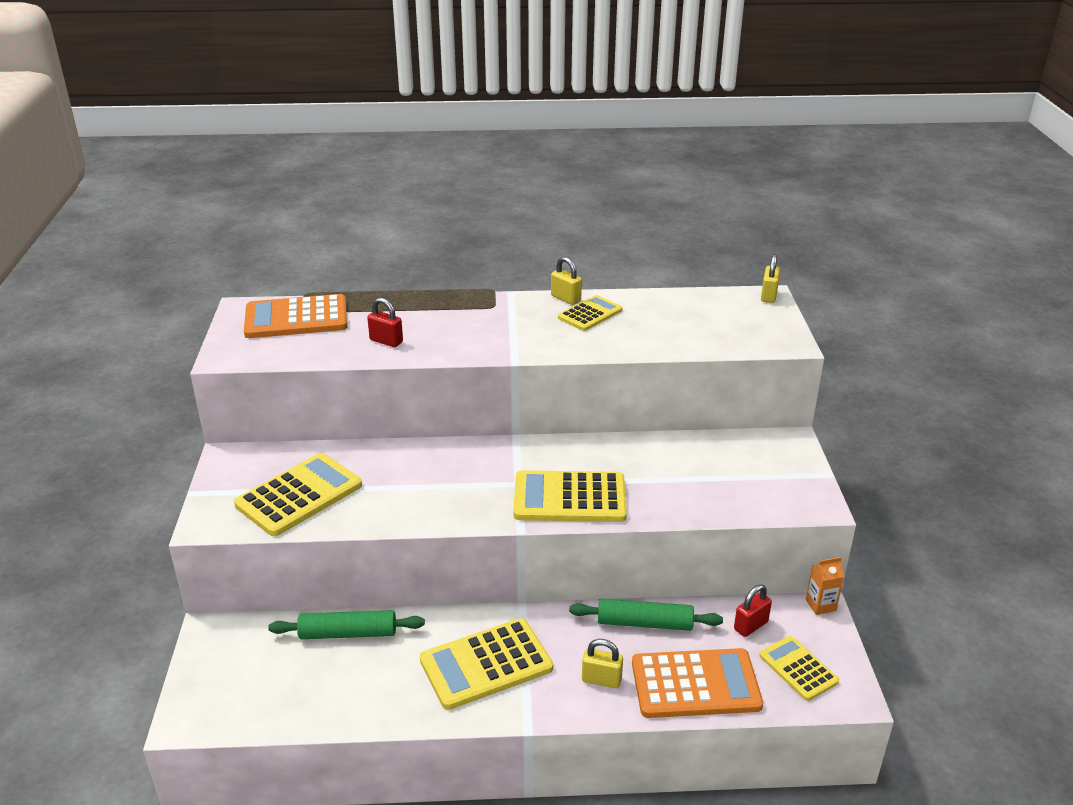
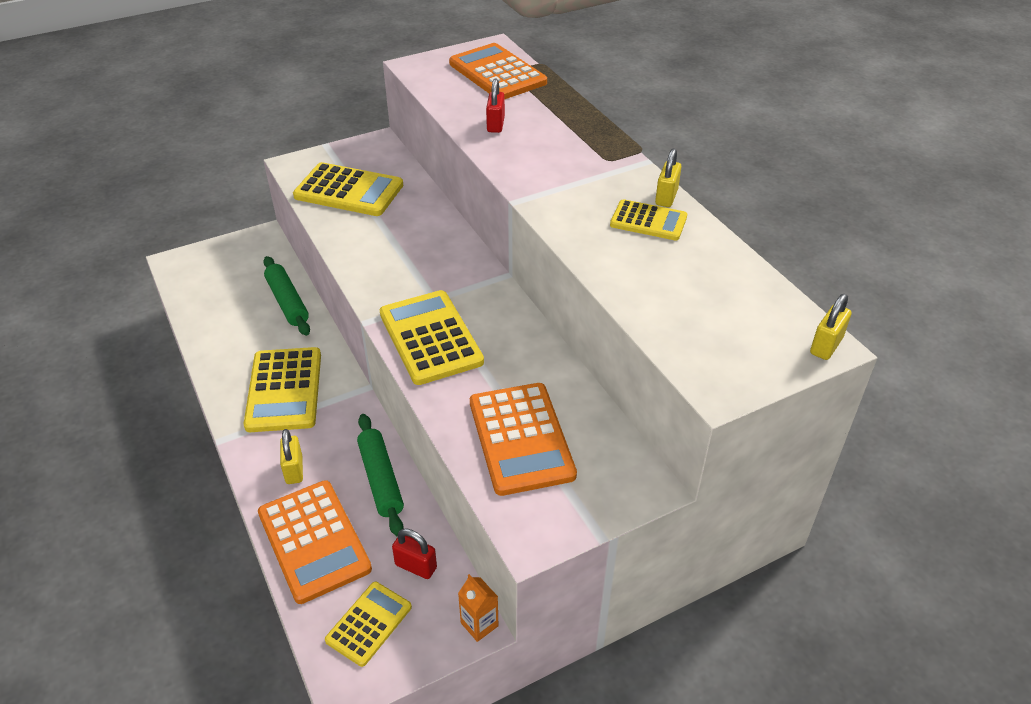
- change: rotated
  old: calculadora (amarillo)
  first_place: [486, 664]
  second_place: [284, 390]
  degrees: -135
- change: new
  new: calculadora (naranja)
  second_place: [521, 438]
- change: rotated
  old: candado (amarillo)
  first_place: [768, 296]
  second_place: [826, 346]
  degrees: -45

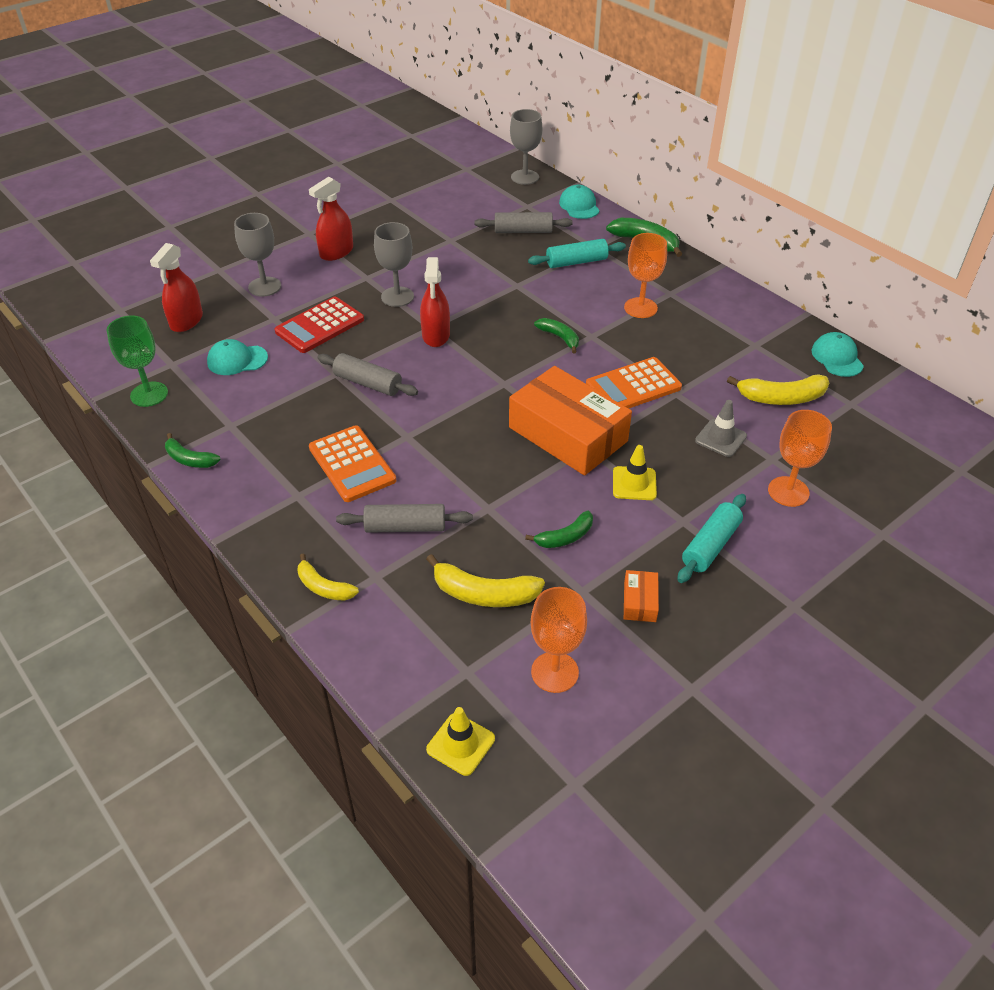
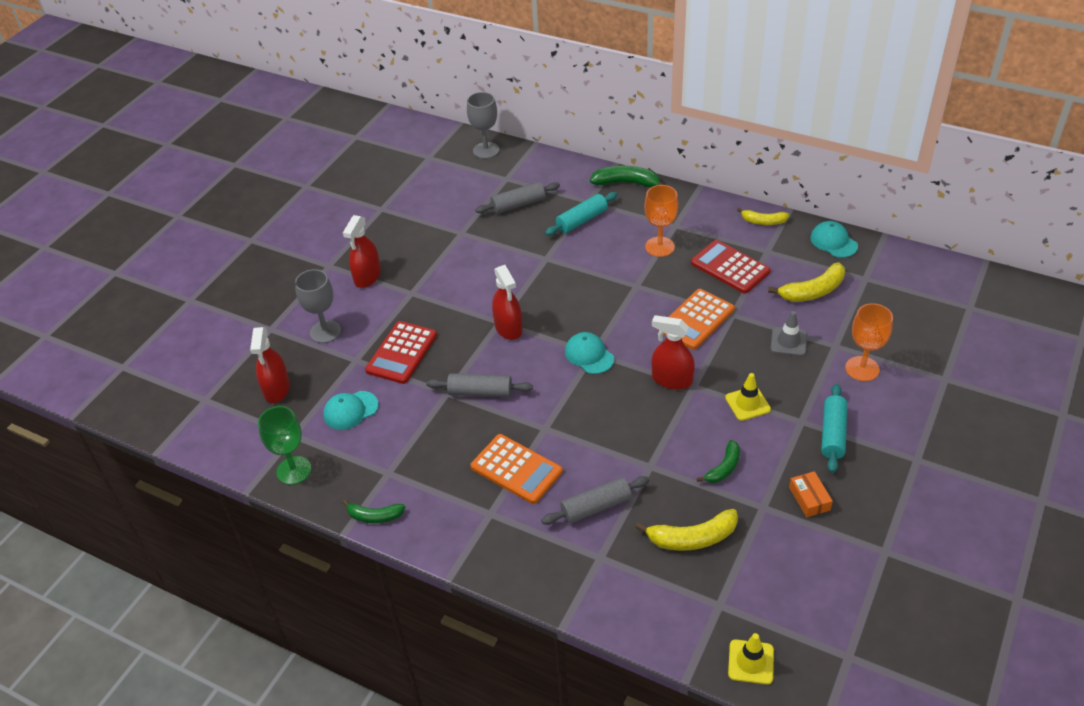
- change: shifted
  old: gorra (turquesa)
  first_place: [579, 206]
  second_place: [589, 355]
- change: swapped
  old: caja (naranja)
  new: pulverizador (rojo)
  first_place: [568, 434]
  second_place: [672, 380]
- change: new
  new: calculadora (rojo)
  second_place: [730, 267]
- change: shifted
  old: plátano (amarillo)
  first_place: [324, 587]
  second_place: [763, 221]
- change: gone
  old: copa (gris)
  first_place: [397, 297]
- change: gone
  old: copa (naranja)
  first_place: [554, 672]
- change: gone
  old: plátano (verde)
  first_place: [559, 338]

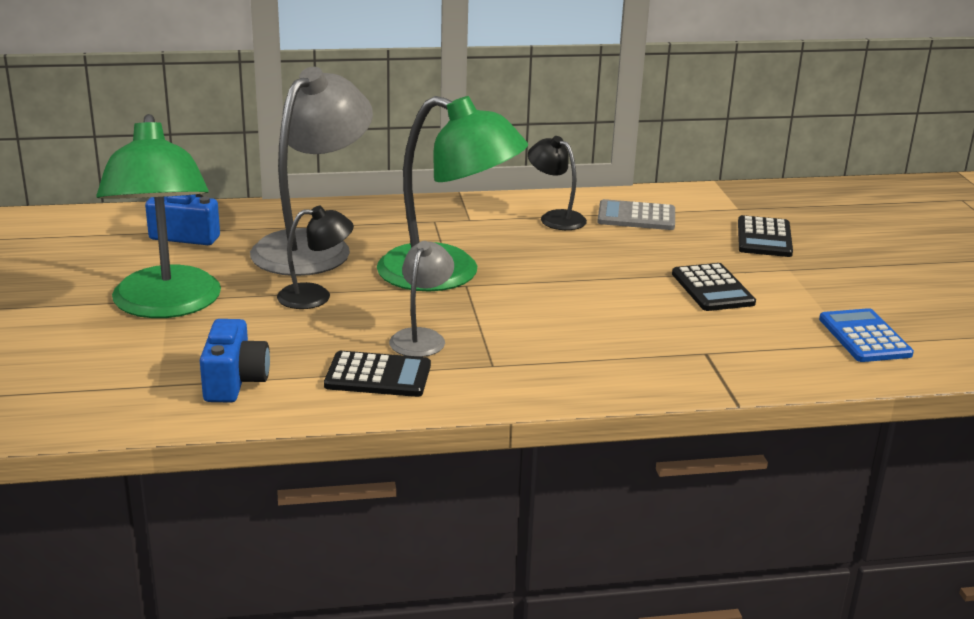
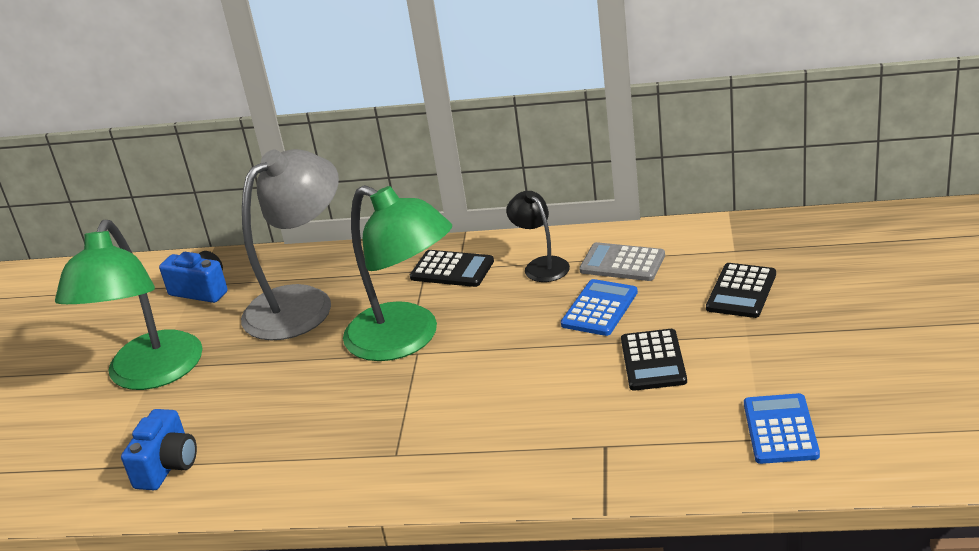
- change: shifted
  old: calculadora (negro)
  first_place: [378, 376]
  second_place: [452, 270]
- change: new
  new: calculadora (azul)
  second_place: [600, 308]
- change: gone
  old: lámpara (negro)
  first_place: [315, 296]
- change: gone
  old: lámpara (gris)
  first_place: [421, 337]

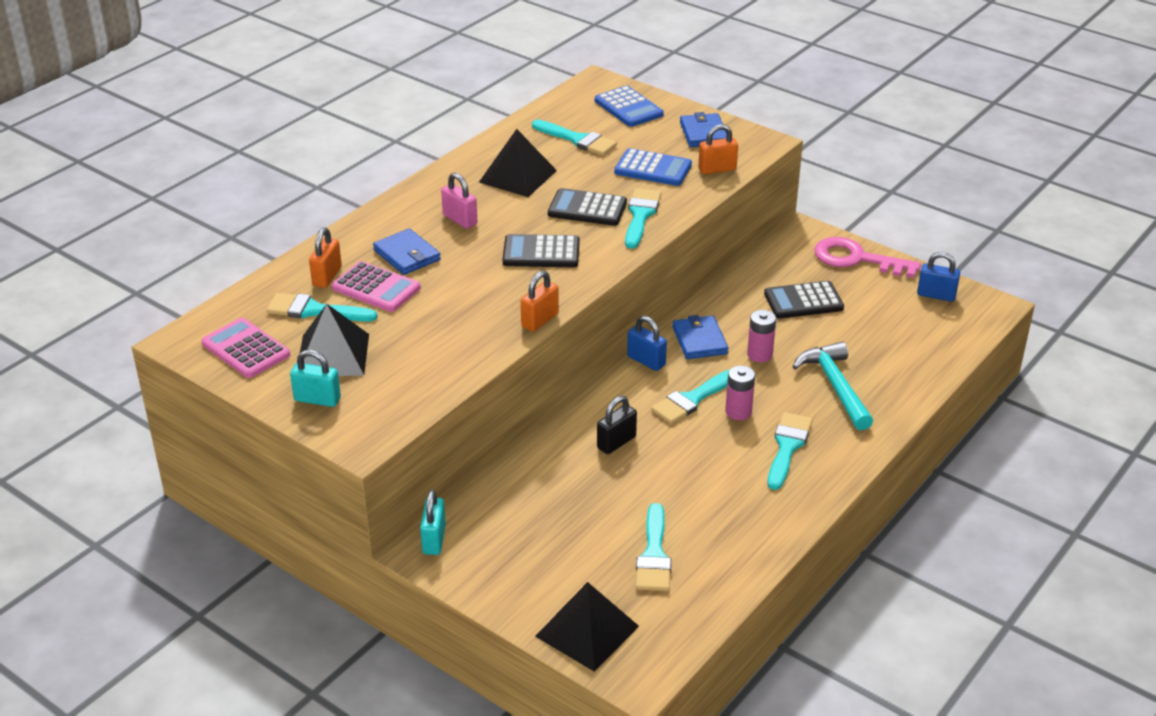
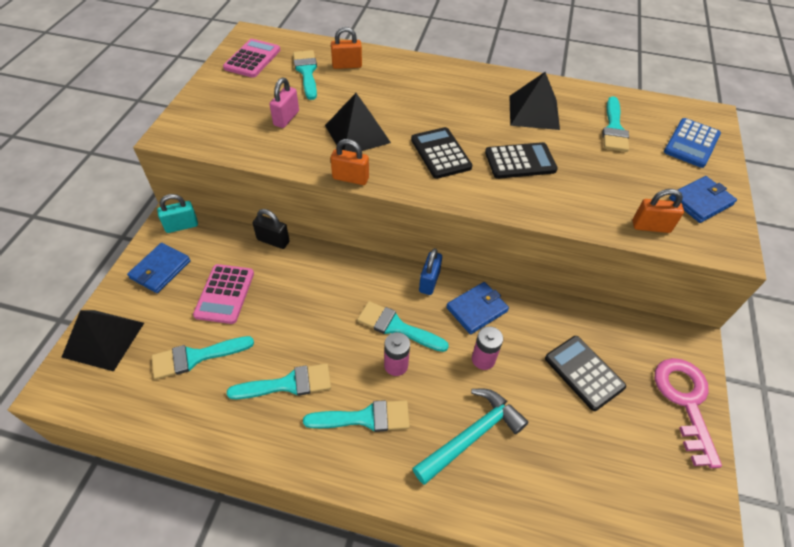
- change: shifted
  old: cartera (azul)
  first_place: [407, 255]
  second_place: [160, 269]
- change: shifted
  old: calculadora (rosa)
  first_place: [376, 288]
  second_place: [225, 294]
- change: shifted
  old: pincel (turquesa)
  first_place: [640, 215]
  second_place: [288, 384]
- change: shifted
  old: candado (negro)
  first_place: [616, 442]
  second_place: [273, 241]
- change: shifted
  old: candado (rosa)
  first_place: [460, 220]
  second_place: [286, 118]
- change: shifted
  old: pirámide (negro)
  first_place: [333, 355]
  second_place: [357, 134]
- change: rotated
  old: calculadora (negro)
  first_place: [587, 208]
  second_place: [520, 161]
  degrees: 90
- change: rotated
  old: candado (naranja)
  first_place: [717, 169]
  second_place: [651, 226]
  degrees: -45
- change: gone
  old: candado (turquesa)
  first_place: [317, 399]
- change: gone
  old: calculadora (azul)
  first_place: [653, 169]
- change: gone
  old: candado (azul)
  first_place: [936, 295]

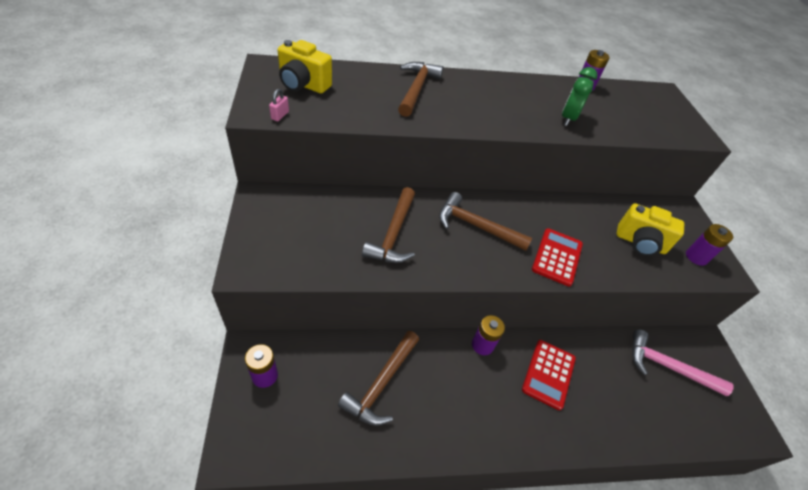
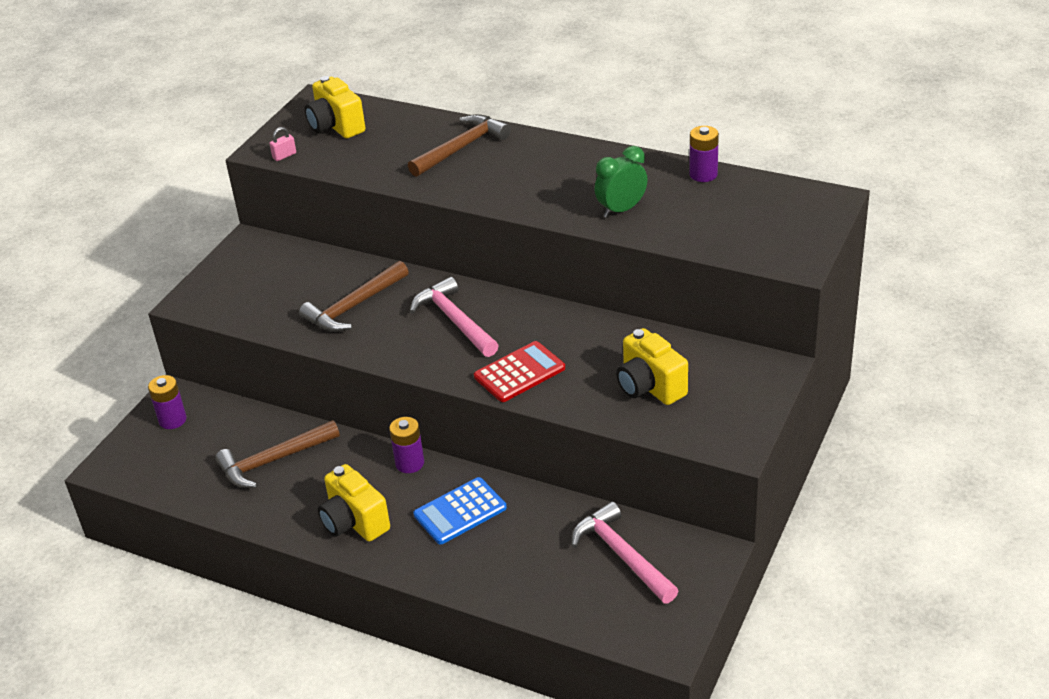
- change: new
  new: cámara (amarillo)
  second_place: [354, 522]
- change: repainted
  old: martillo (marrón)
  new: martillo (rosa)
  first_place: [476, 226]
  second_place: [455, 321]
- change: repainted
  old: calculadora (rojo)
  new: calculadora (azul)
  first_place: [548, 374]
  second_place: [460, 511]
- change: gone
  old: pila (morado)
  first_place: [696, 257]

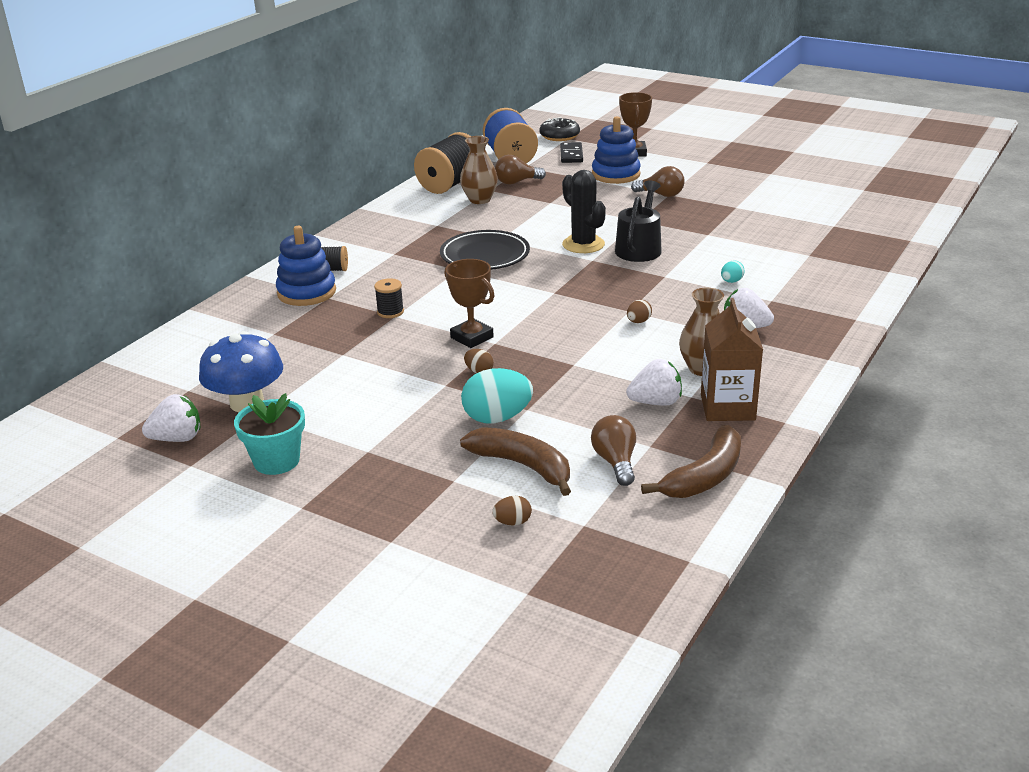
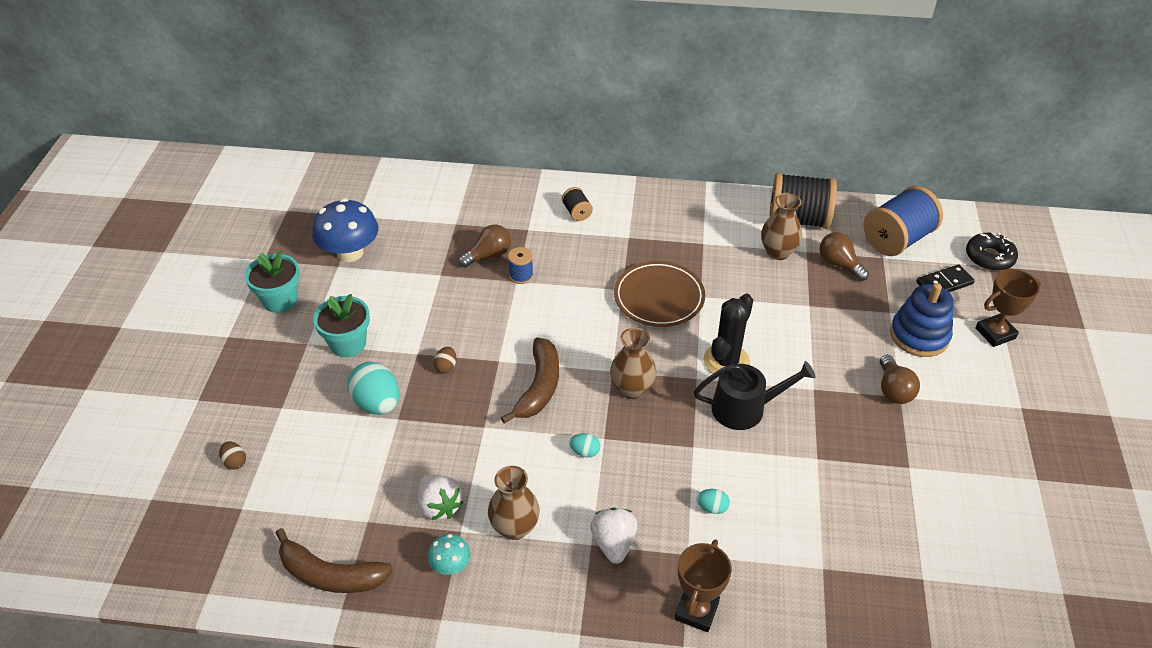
- change: new
  new: maceta (turquesa)
  second_place: [348, 343]
- change: swapped
  old: cartón de leche (marrón)
  new: seta (turquesa)
  first_place: [727, 407]
  second_place: [450, 565]
- change: shifted
  old: bombilla (marrón)
  first_place: [615, 462]
  second_place: [488, 255]
- change: shifted
  old: plátano (marrón)
  first_place: [523, 466]
  second_place: [539, 387]
- change: repainted
  old: carrete (negro)
  new: carrete (azul)
  first_place: [390, 312]
  second_place: [521, 275]
- change: repainted
  old: huevo (marrón)
  new: huevo (turquesa)
  first_place: [638, 321]
  second_place: [585, 452]
- change: new
  new: florero (marrón)
  second_place: [632, 389]
- change: repainted
  old: plato (negro)
  new: plato (marrón)
  first_place: [485, 256]
  second_place: [659, 298]
- change: shifted
  old: trofeo (marrón)
  first_place: [472, 337]
  second_place: [696, 611]
- change: gone
  old: fresa (blanco)
  first_place: [177, 438]
- change: gone
  old: juguete apilable (azul)
  first_place: [306, 292]

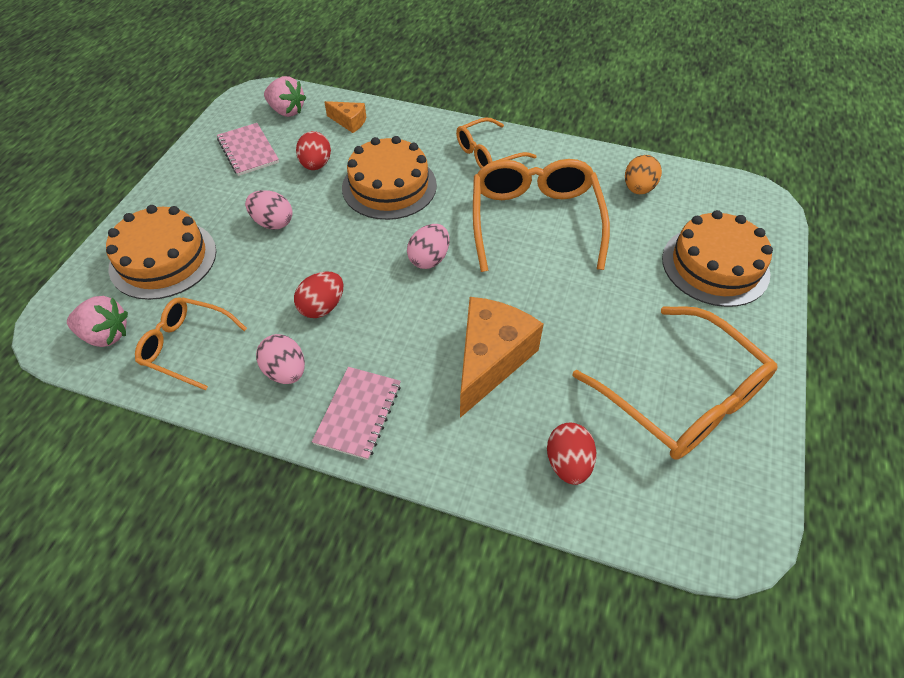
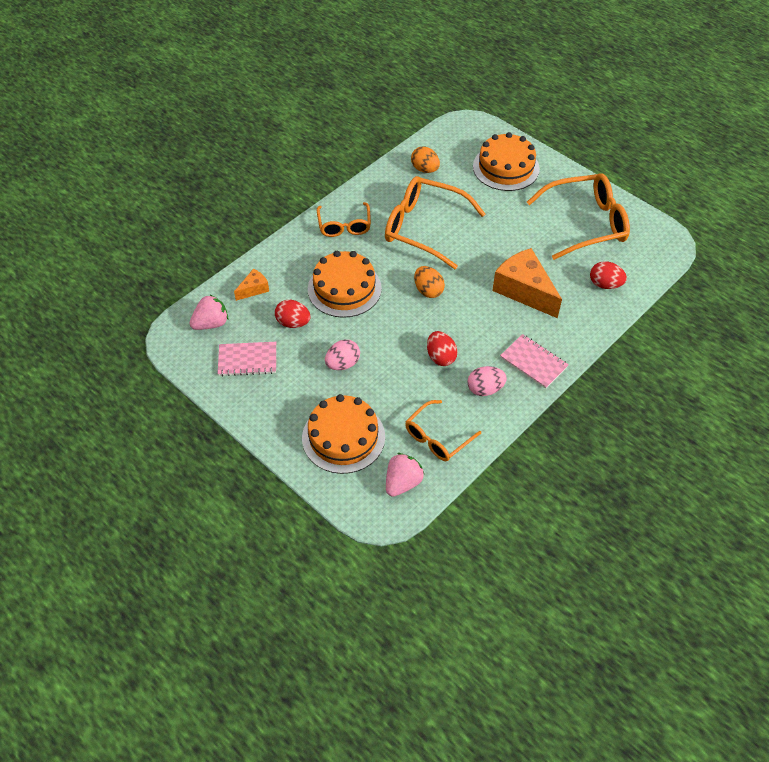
- change: repainted
  old: huevo (rosa)
  new: huevo (naranja)
  first_place: [429, 259]
  second_place: [428, 291]

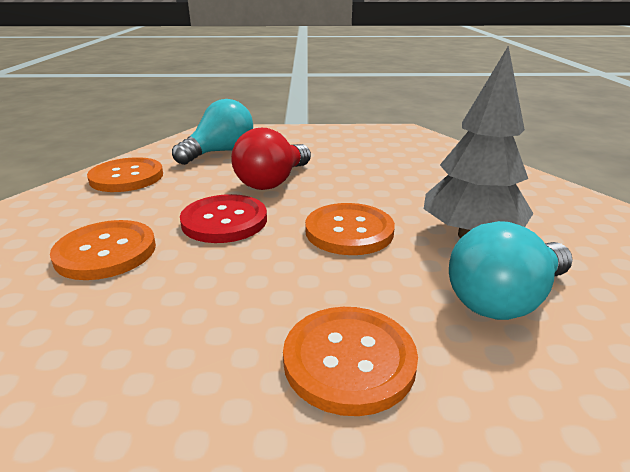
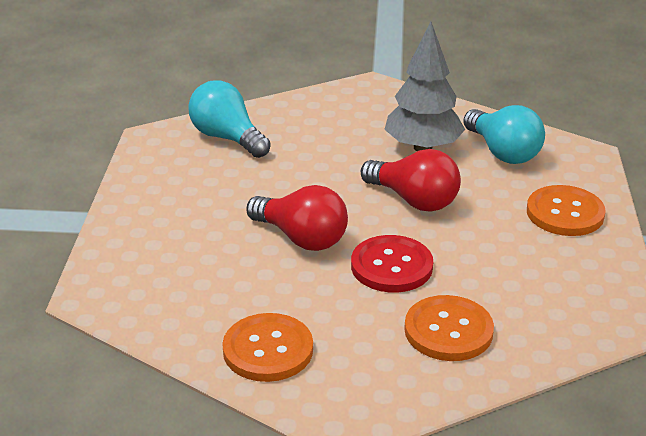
- change: shifted
  old: bombilla (turquesa)
  first_place: [220, 152]
  second_place: [227, 138]
- change: swapped
  old: botón (naranja)
  new: bombilla (rojo)
  first_place: [349, 231]
  second_place: [414, 200]

